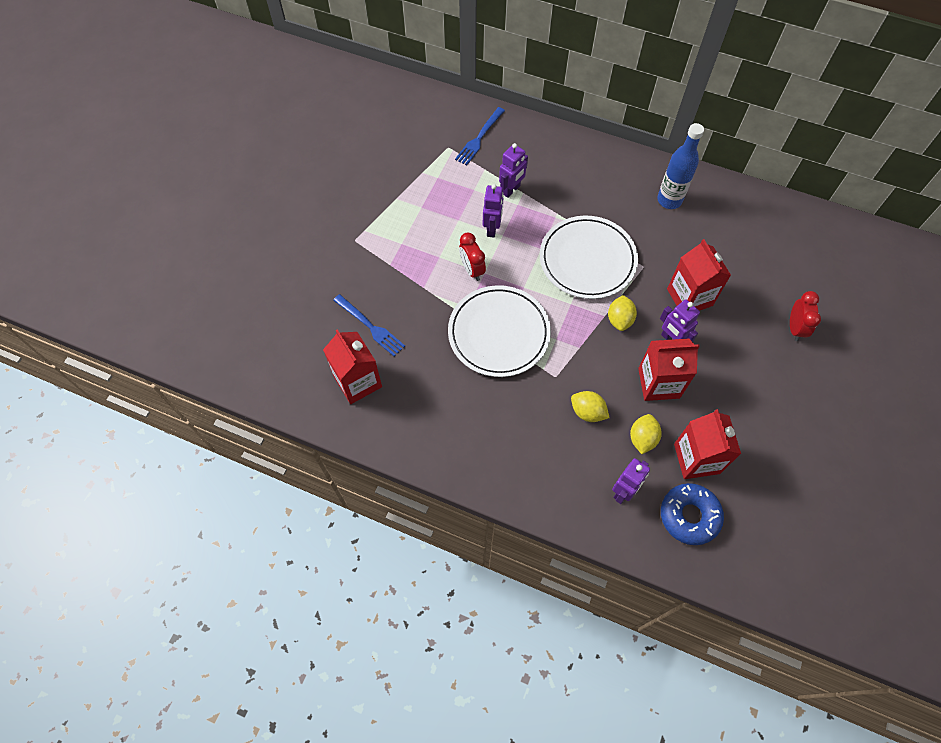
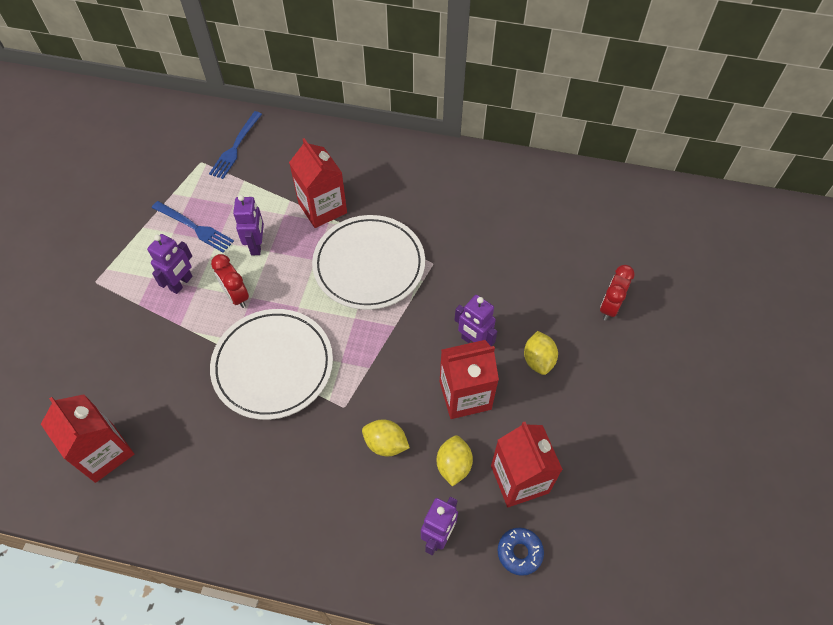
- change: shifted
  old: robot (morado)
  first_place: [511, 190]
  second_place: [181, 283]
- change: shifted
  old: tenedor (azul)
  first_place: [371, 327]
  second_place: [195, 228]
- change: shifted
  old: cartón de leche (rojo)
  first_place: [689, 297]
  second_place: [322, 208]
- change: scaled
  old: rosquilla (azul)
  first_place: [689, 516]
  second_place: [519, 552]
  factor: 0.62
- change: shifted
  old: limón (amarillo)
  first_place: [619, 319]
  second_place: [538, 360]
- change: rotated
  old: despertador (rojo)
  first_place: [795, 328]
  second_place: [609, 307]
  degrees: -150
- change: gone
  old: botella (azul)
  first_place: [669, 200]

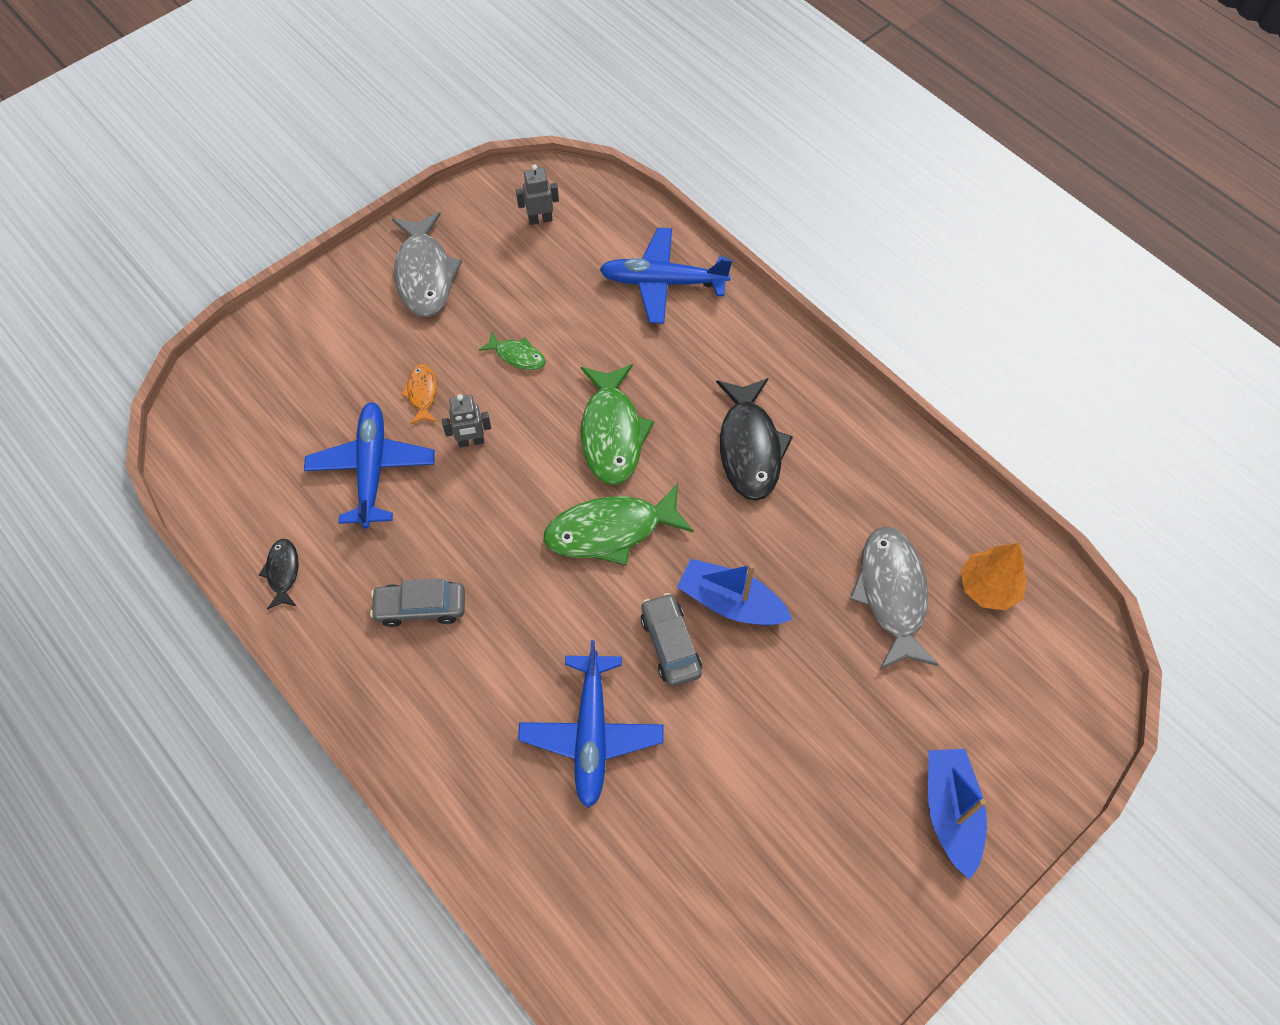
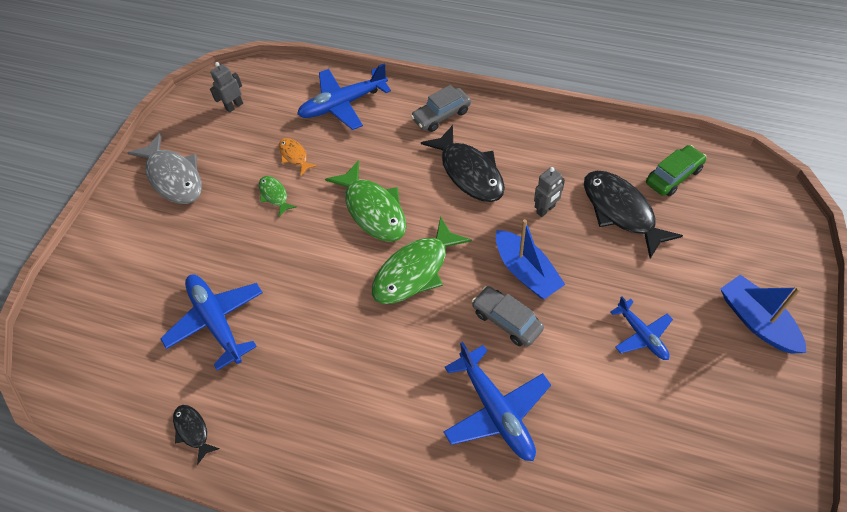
- change: rotated
  old: pez (verde)
  first_place: [517, 356]
  second_place: [274, 195]
  degrees: -120
- change: shifted
  old: pez (naranja)
  first_place: [422, 393]
  second_place: [294, 156]
- change: shifted
  old: coche (gris)
  first_place: [420, 608]
  second_place: [441, 115]
- change: rotated
  old: barco (azul)
  first_place: [730, 602]
  second_place: [526, 272]
  degrees: -120
- change: shifted
  old: robot (gris)
  first_place: [471, 442]
  second_place: [546, 209]
- change: repainted
  old: pez (gris)
  new: pez (negro)
  first_place: [892, 594]
  second_place: [621, 211]
- change: new
  new: avión (azul)
  second_place: [641, 335]
- change: swapped
  old: árbol (naranja)
  new: coche (verde)
  first_place: [988, 587]
  second_place: [673, 176]

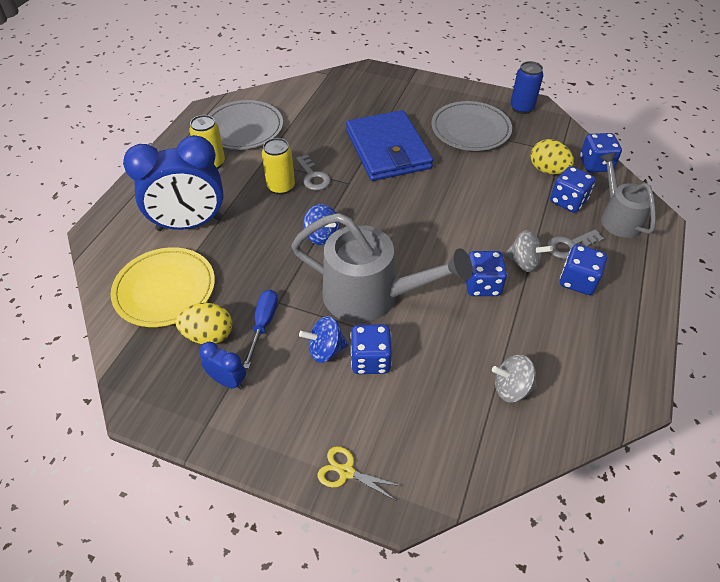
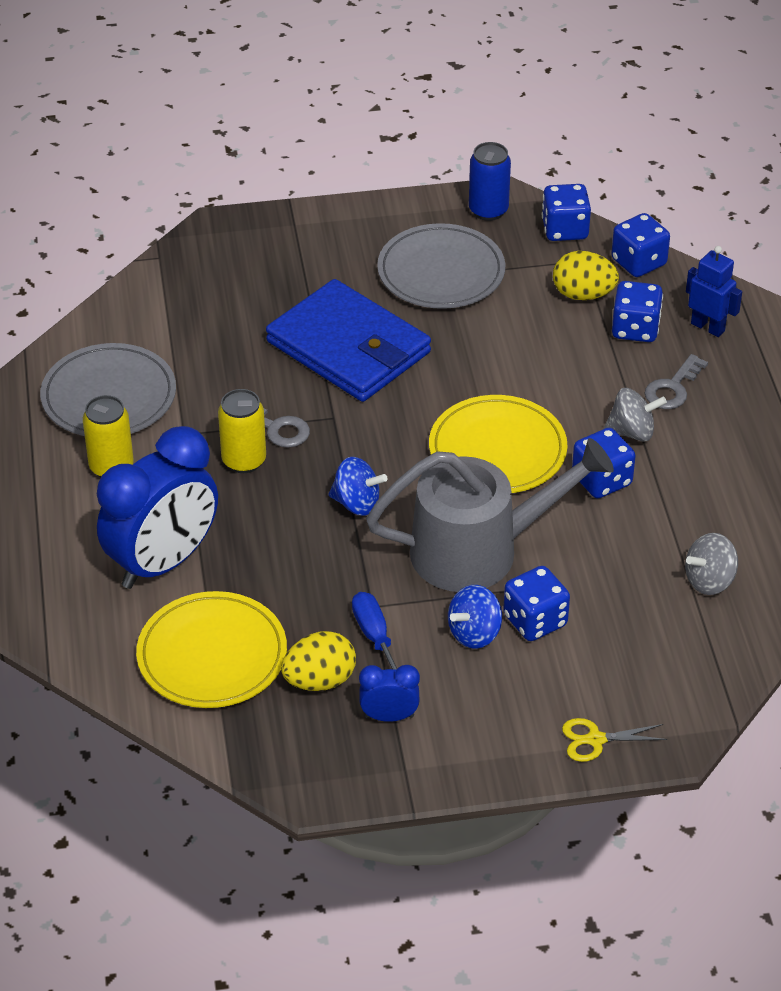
- change: new
  new: plato (amarillo)
  second_place: [497, 450]
- change: shifted
  old: dado (azul)
  first_place: [578, 281]
  second_place: [565, 230]
- change: swapped
  old: regadera (gris)
  new: robot (azul)
  first_place: [618, 217]
  second_place: [708, 327]

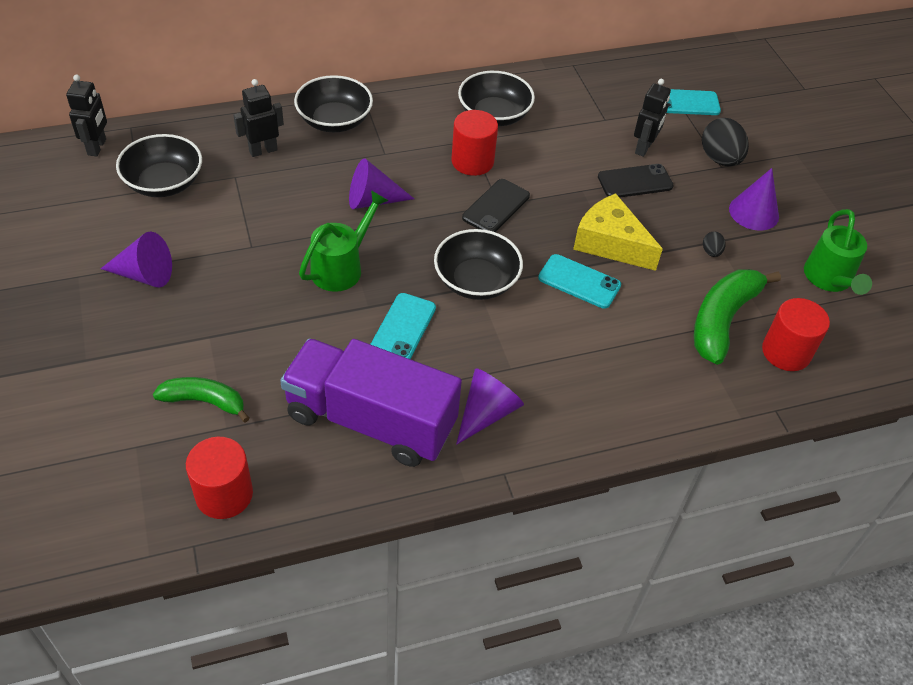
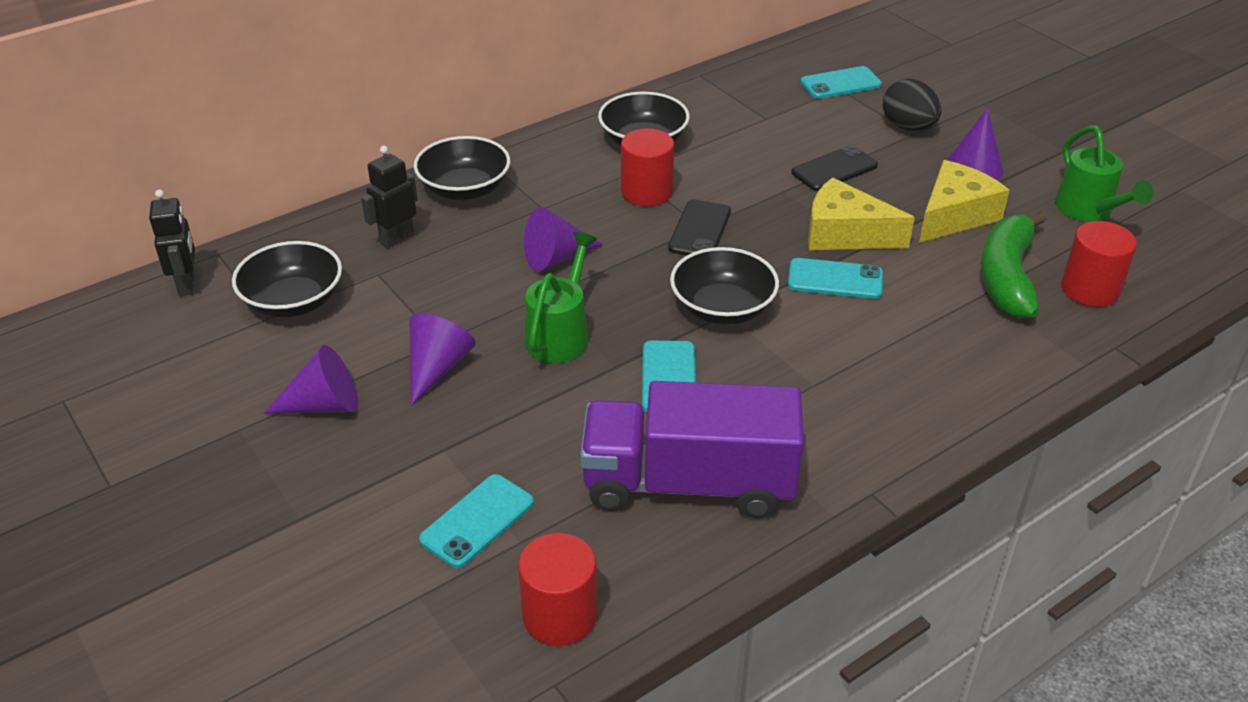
- change: shifted
  old: cono (morado)
  first_place: [486, 413]
  second_place: [437, 368]
- change: swapped
  old: plátano (verde)
  new: móvil (turquesa)
  first_place: [205, 401]
  second_place: [477, 521]
- change: swapped
  old: huevo (negro)
  new: queso (amarillo)
  first_place: [711, 252]
  second_place: [954, 215]
- change: gone
  old: robot (negro)
  first_place: [644, 148]

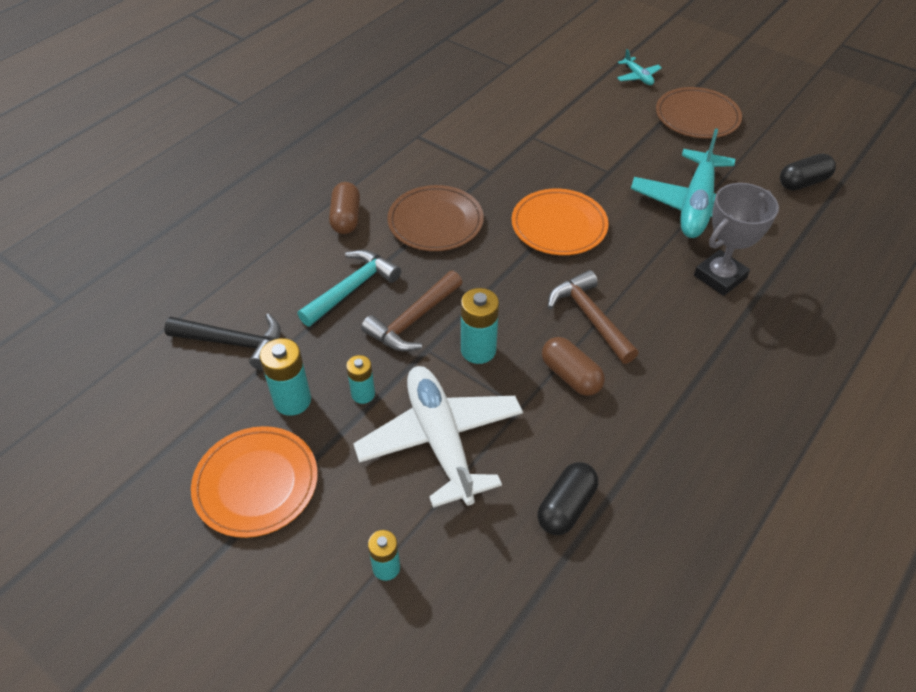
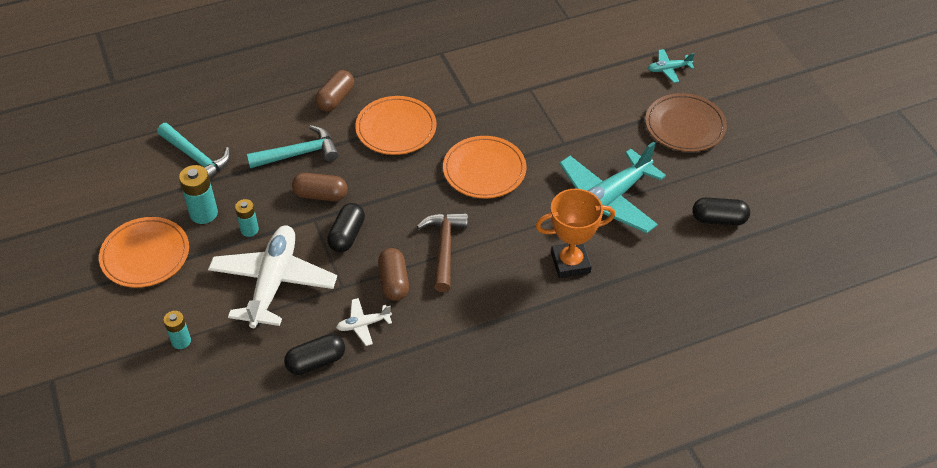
- change: repainted
  old: martillo (negro)
  new: martillo (turquesa)
  first_place: [234, 343]
  second_place: [196, 158]
- change: swapped
  old: martillo (marrón)
  new: cápsula (marrón)
  first_place: [413, 321]
  second_place: [320, 195]
- change: swapped
  old: pila (turquesa)
  new: cápsula (negro)
  first_place: [478, 350]
  second_place: [347, 235]
- change: new
  new: avión (blanco)
  second_place: [363, 324]
- change: repainted
  old: plato (marrón)
  new: plato (naranja)
  first_place: [435, 222]
  second_place: [396, 128]
- change: repainted
  old: trofeo (gris)
  new: trofeo (naranja)
  first_place: [720, 277]
  second_place: [570, 263]
- change: rotated
  old: avión (turquesa)
  first_place: [638, 77]
  second_place: [668, 69]
  degrees: 75

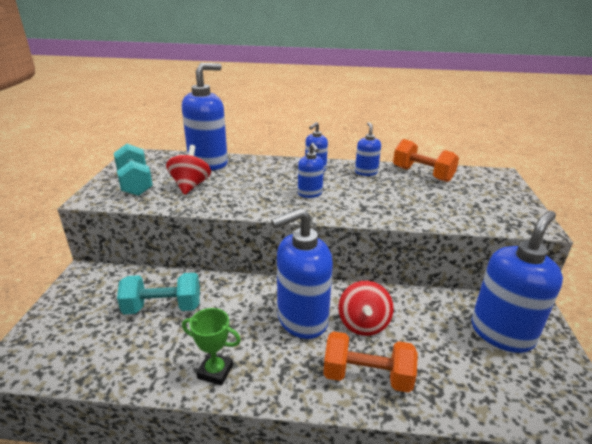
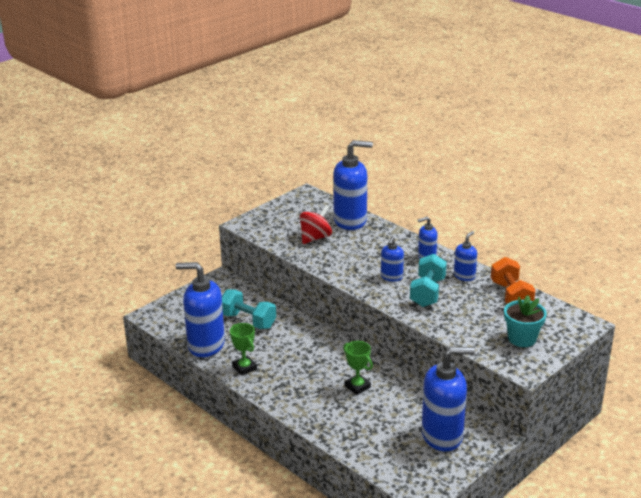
- change: shifted
  old: dispensador de jabón (azul)
  first_place: [301, 320]
  second_place: [206, 345]
- change: swapped
  old: peonza (rojo)
  new: trofeo (verde)
  first_place: [363, 324]
  second_place: [357, 386]
- change: shifted
  old: mancuerna (turquesa)
  first_place: [135, 183]
  second_place: [427, 292]
- change: new
  new: maceta (turquesa)
  second_place: [522, 339]
- change: gone
  old: mancuerna (naranja)
  first_place: [367, 376]

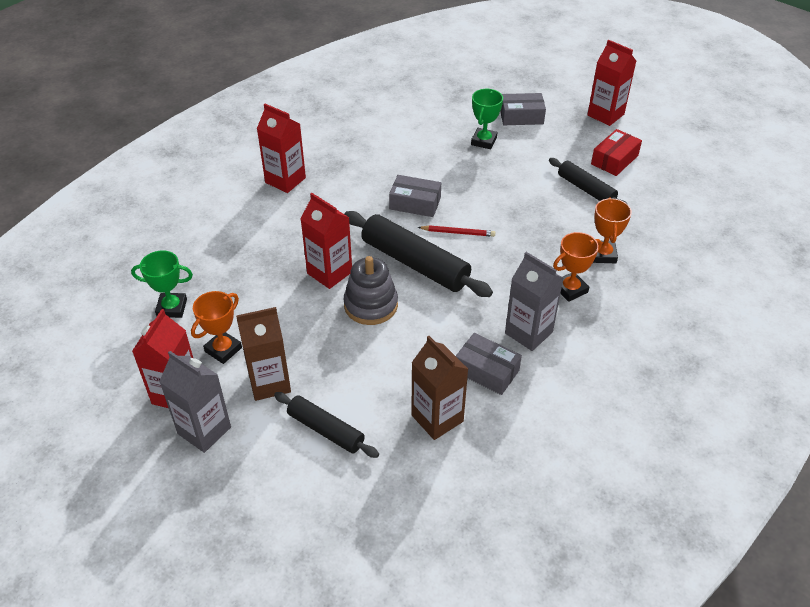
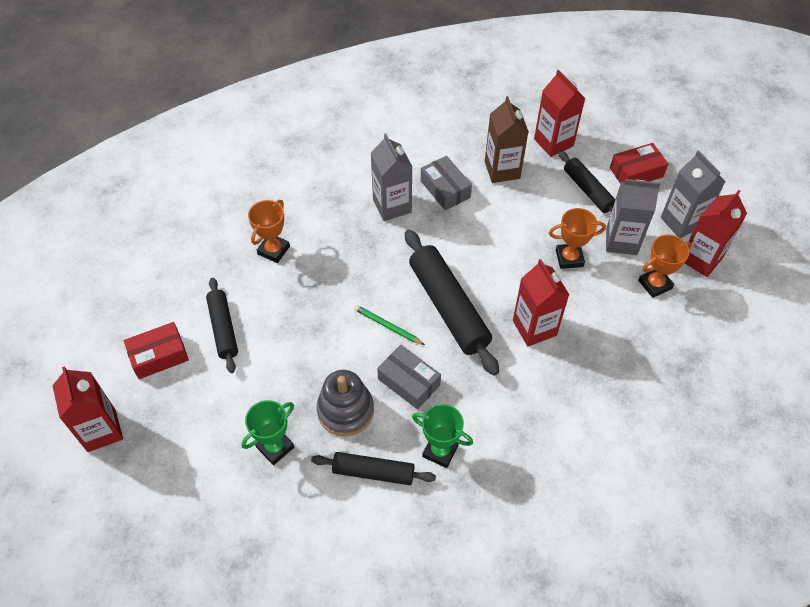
- change: new
  new: rodillo (negro)
  second_place: [373, 472]
- change: shifted
  old: juguete apilable (gris)
  first_place: [371, 305]
  second_place: [345, 410]
- change: repainted
  old: lápiz (rojo)
  new: lápiz (verde)
  first_place: [458, 232]
  second_place: [387, 326]
- change: shifted
  old: trofeo (verde)
  first_place: [172, 308]
  second_place: [440, 451]
- change: shifted
  old: cartón de leche (rojo)
  first_place: [285, 180]
  second_place: [553, 142]
- change: shifted
  old: trofeo (naranja)
  first_place: [570, 289]
  second_place: [569, 258]
- change: repainted
  old: cartón de leche (marrón)
  new: cartón de leche (gris)
  first_place: [269, 382]
  second_place: [621, 241]
- change: new
  new: caja (rojo)
  second_place: [636, 172]
- change: gone
  old: caja (gris)
  first_place: [521, 116]

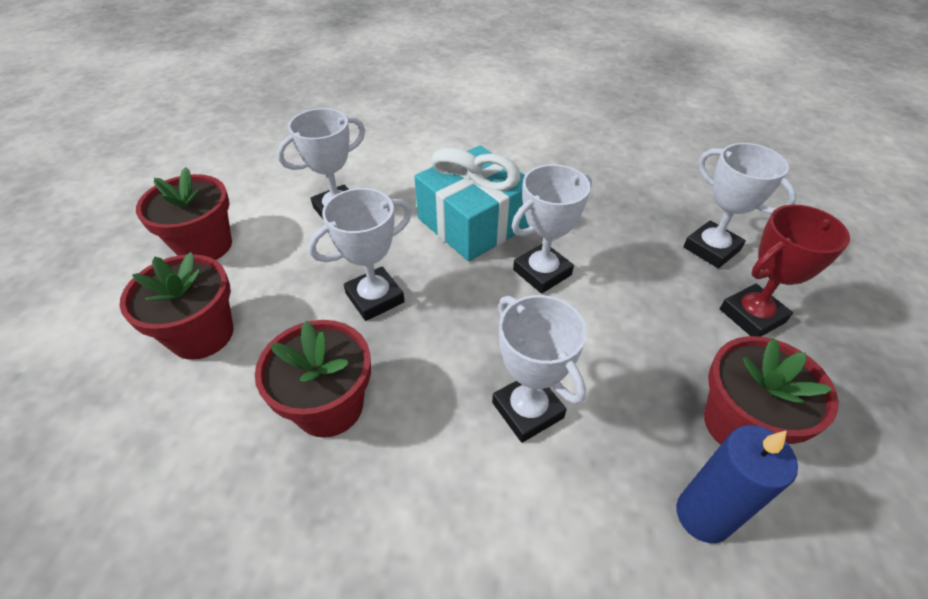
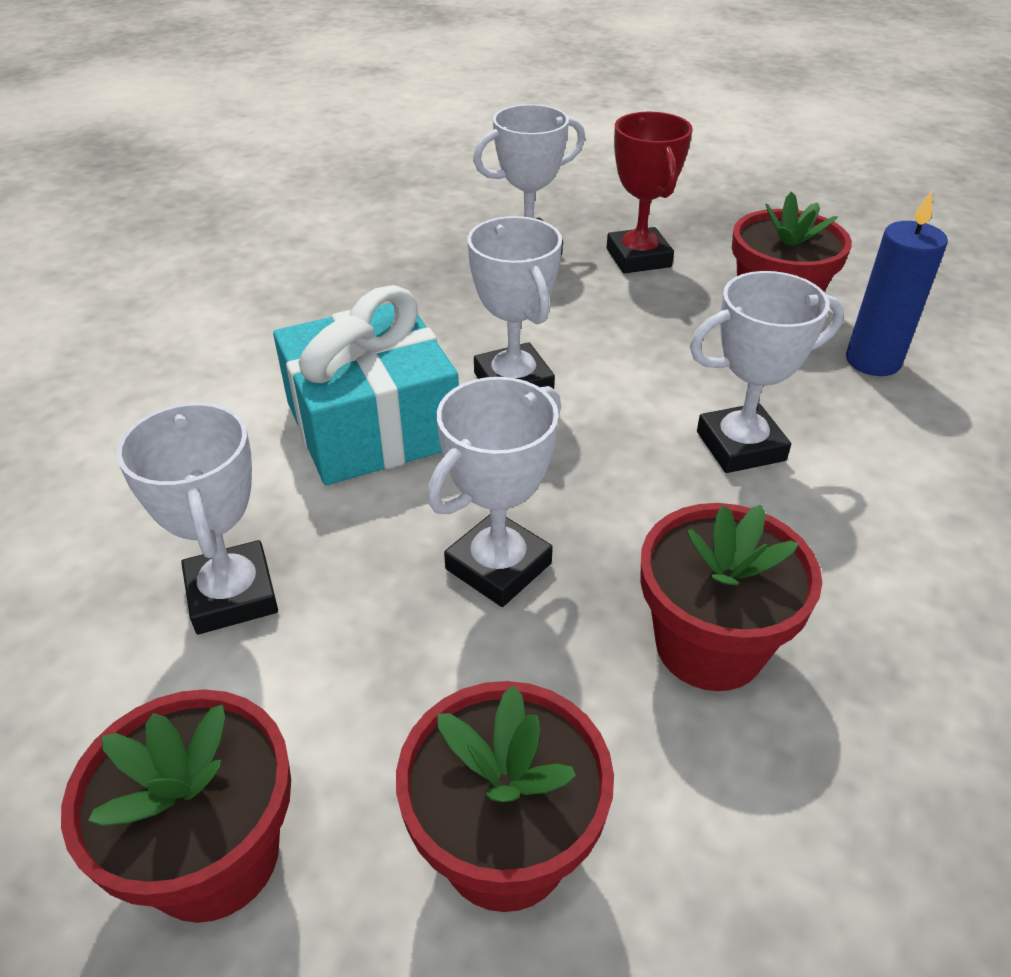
- change: rotated
  old: trofeo (blanco)
  first_place: [375, 298]
  second_place: [498, 566]
  degrees: 60

